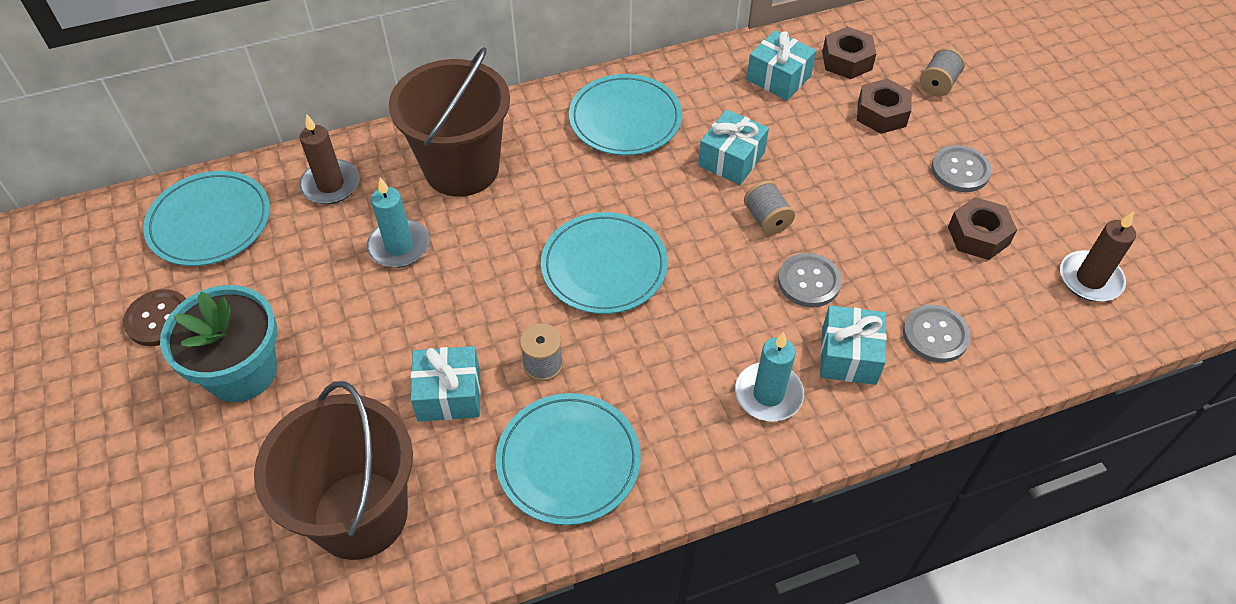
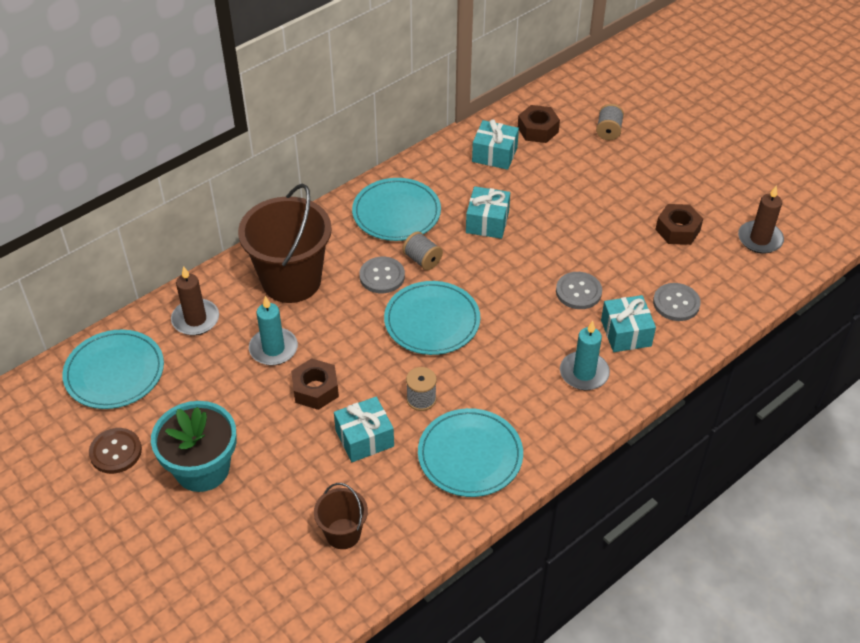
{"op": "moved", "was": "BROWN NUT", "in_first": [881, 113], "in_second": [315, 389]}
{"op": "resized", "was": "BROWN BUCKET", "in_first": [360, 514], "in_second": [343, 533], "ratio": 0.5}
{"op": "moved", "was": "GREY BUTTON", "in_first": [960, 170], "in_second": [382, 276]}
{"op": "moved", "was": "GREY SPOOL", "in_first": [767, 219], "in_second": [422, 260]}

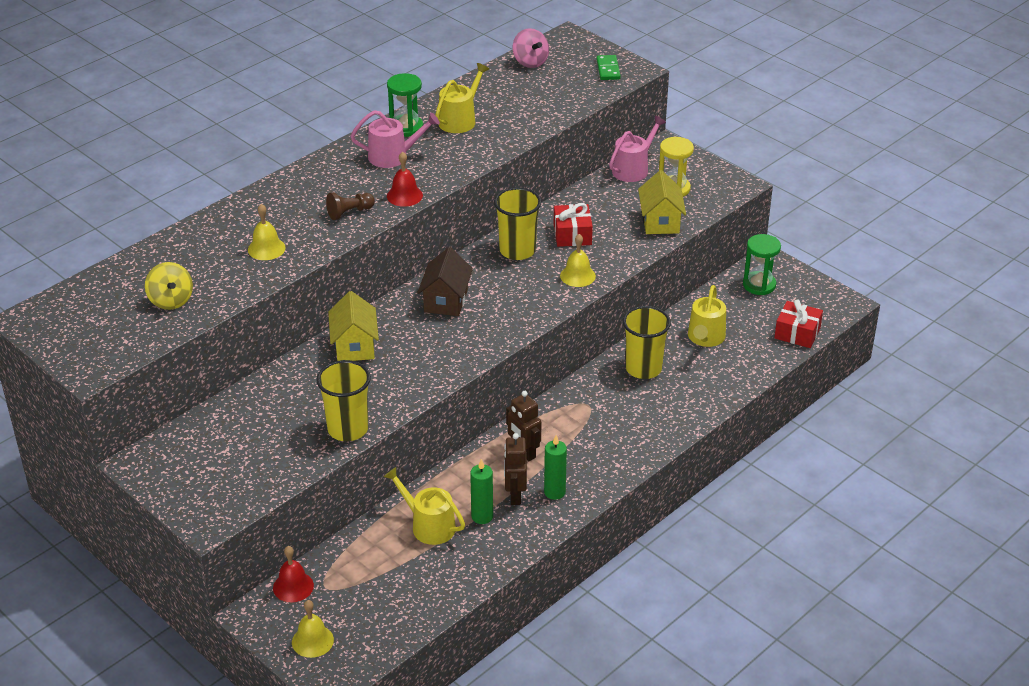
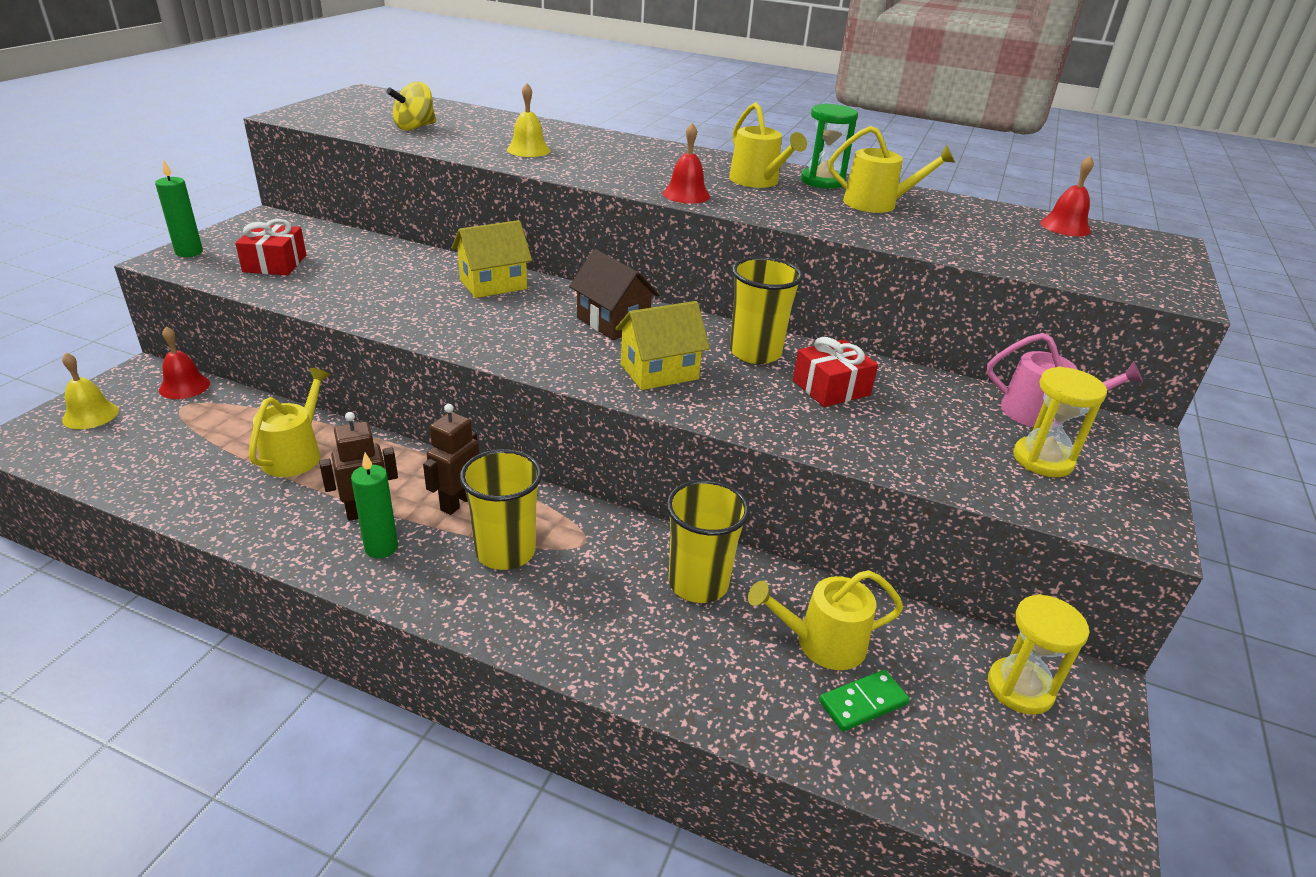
{"op": "moved", "was": "GREEN CANDLE", "in_first": [482, 516], "in_second": [189, 252]}
{"op": "moved", "was": "RED GIFT", "in_first": [797, 333], "in_second": [275, 263]}
{"op": "moved", "was": "YELLOW CUP", "in_first": [348, 429], "in_second": [505, 552]}
{"op": "turned", "was": "BROWN HOUSE", "in_first": [446, 301], "in_second": [613, 322], "clockwise": 60}
{"op": "moved", "was": "YELLOW HOUSE", "in_first": [660, 221], "in_second": [659, 372]}
{"op": "recoloured", "was": "PINK WATERING CAN", "now": "YELLOW WATERING CAN", "in_first": [393, 156], "in_second": [757, 181]}
{"op": "moved", "was": "GREEN DOMINO", "in_first": [608, 69], "in_second": [863, 702]}
{"op": "recoloured", "was": "GREEN HOURGLASS", "now": "YELLOW HOURGLASS", "in_first": [759, 285], "in_second": [1020, 688]}
{"op": "replaced", "was": "PINK SPINNING TOP", "now": "RED BELL", "in_first": [530, 62], "in_second": [1065, 227]}
{"op": "removed", "was": "BROWN PAWN", "in_first": [349, 212]}
{"op": "removed", "was": "YELLOW BELL", "in_first": [577, 275]}

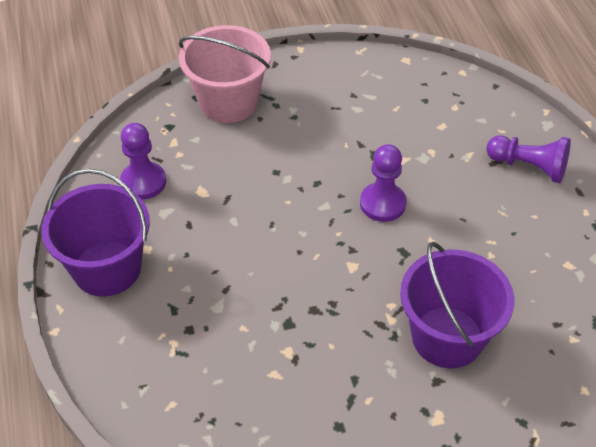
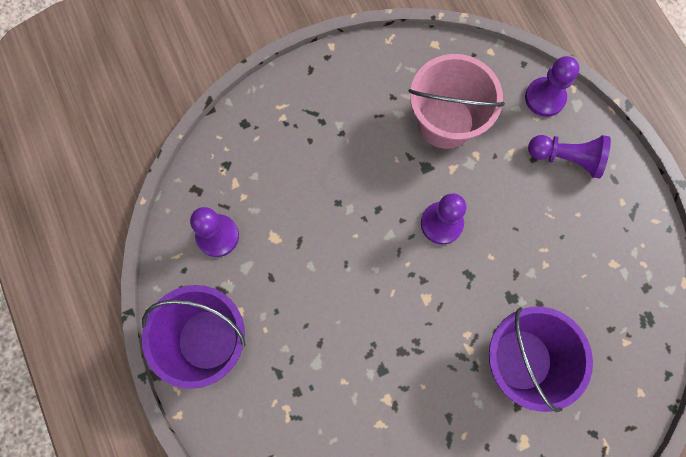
{"op": "moved", "was": "PINK BUCKET", "in_first": [228, 102], "in_second": [445, 122]}
{"op": "added", "now": "PURPLE PAWN", "in_second": [545, 98]}

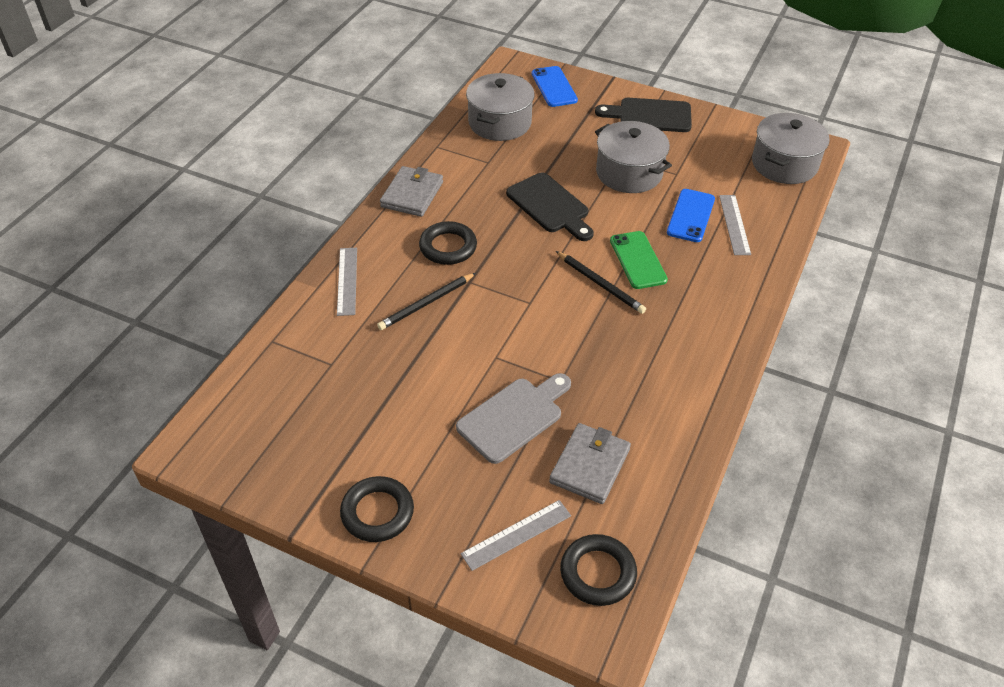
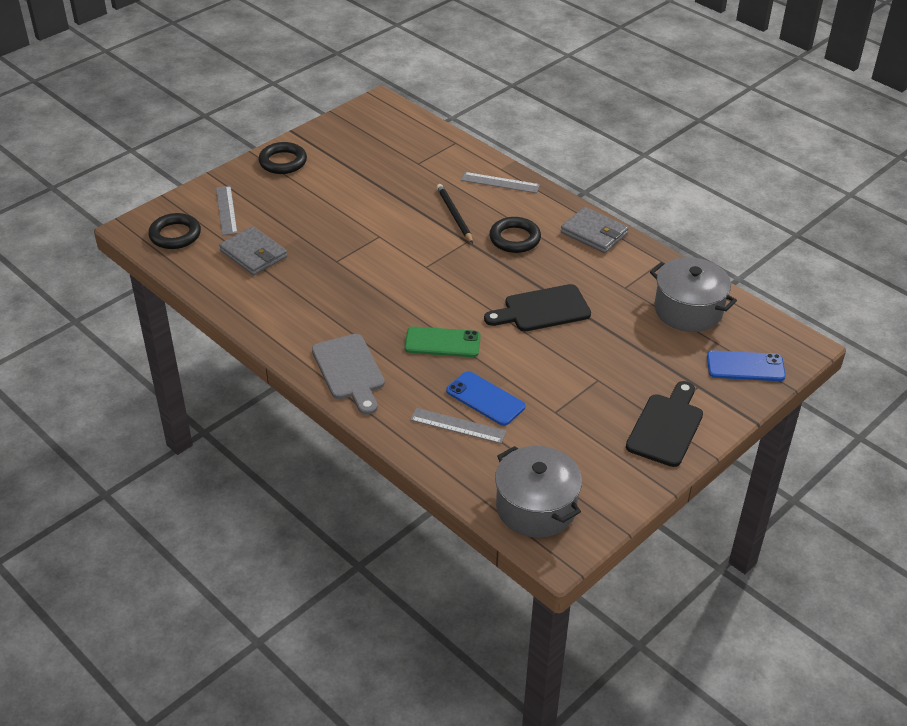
{"op": "moved", "was": "GREY CUTTING BOARD", "in_first": [514, 417], "in_second": [349, 371]}
{"op": "removed", "was": "BLACK PENCIL", "in_first": [600, 284]}
{"op": "removed", "was": "GREY POT", "in_first": [629, 173]}

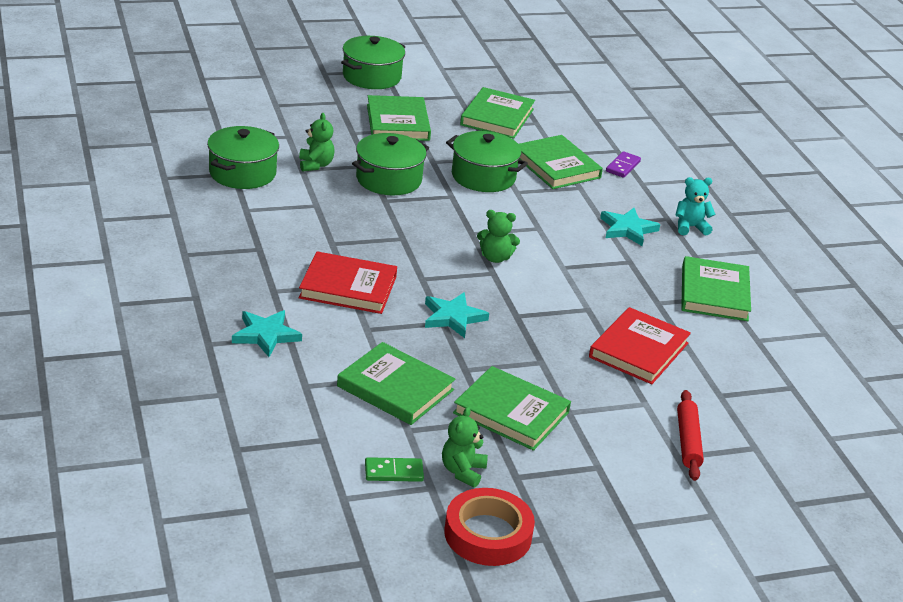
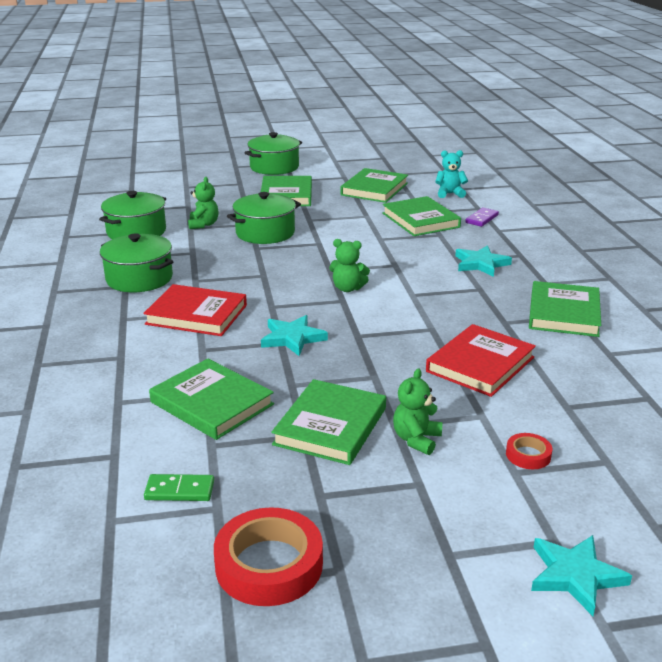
{"op": "moved", "was": "GREEN POT", "in_first": [483, 176], "in_second": [139, 278]}
{"op": "turned", "was": "GREEN BOOK", "in_first": [511, 412], "in_second": [330, 426], "clockwise": 75}
{"op": "moved", "was": "GREEN TEDDY BEAR", "in_first": [462, 471], "in_second": [416, 440]}
{"op": "moved", "was": "TURQUOISE TEDDY BEAR", "in_first": [690, 227], "in_second": [449, 194]}
{"op": "replaced", "was": "RED ROLLING PIN", "now": "RED TAPE", "in_first": [688, 441], "in_second": [528, 455]}
{"op": "moved", "was": "TURQUOISE STAR", "in_first": [266, 335], "in_second": [575, 576]}

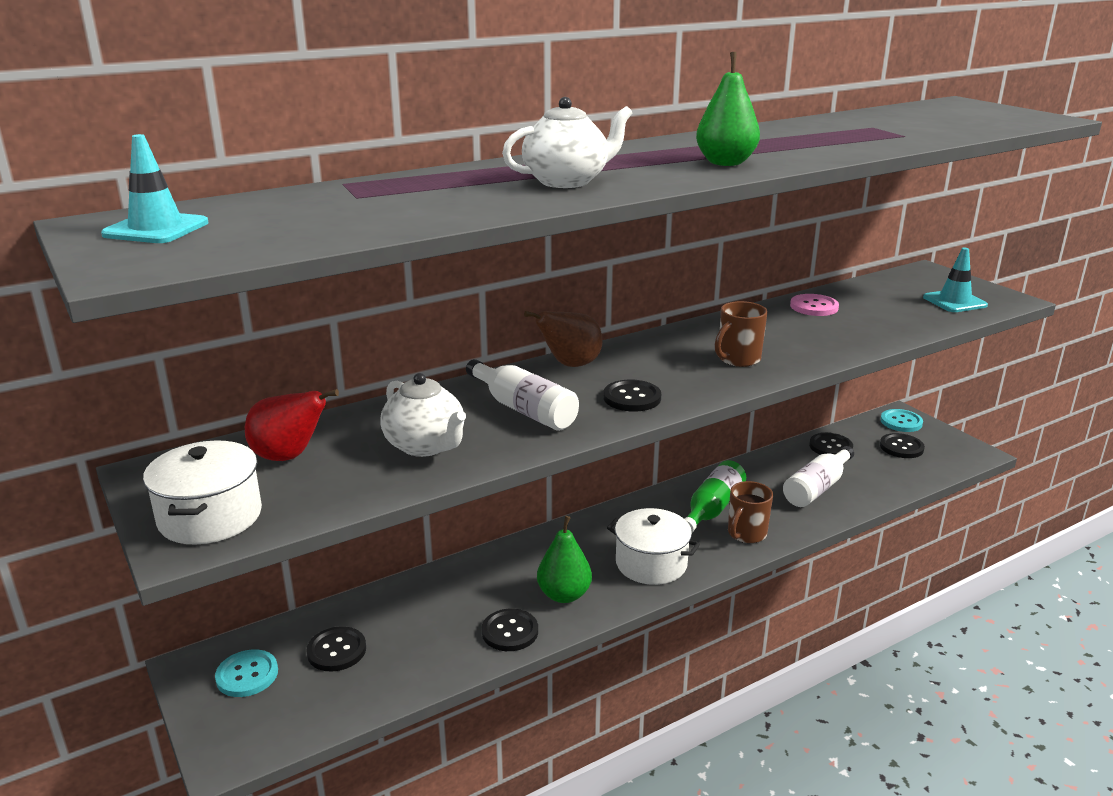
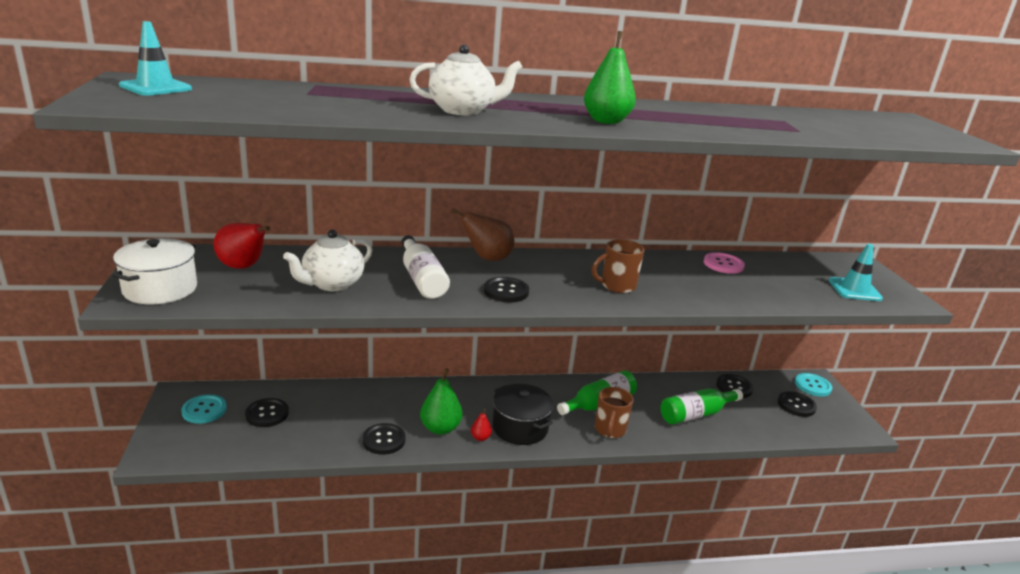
{"op": "turned", "was": "WHITE TEAPOT", "in_first": [425, 446], "in_second": [332, 284], "clockwise": 60}
{"op": "added", "now": "RED PEAR", "in_second": [480, 437]}
{"op": "recoloured", "was": "WHITE POT", "now": "BLACK POT", "in_first": [651, 563], "in_second": [520, 427]}
{"op": "turned", "was": "BROWN MUG", "in_first": [746, 534], "in_second": [610, 430], "clockwise": -45}
{"op": "recoloured", "was": "WHITE BOTTLE", "now": "GREEN BOTTLE", "in_first": [817, 488], "in_second": [696, 414]}

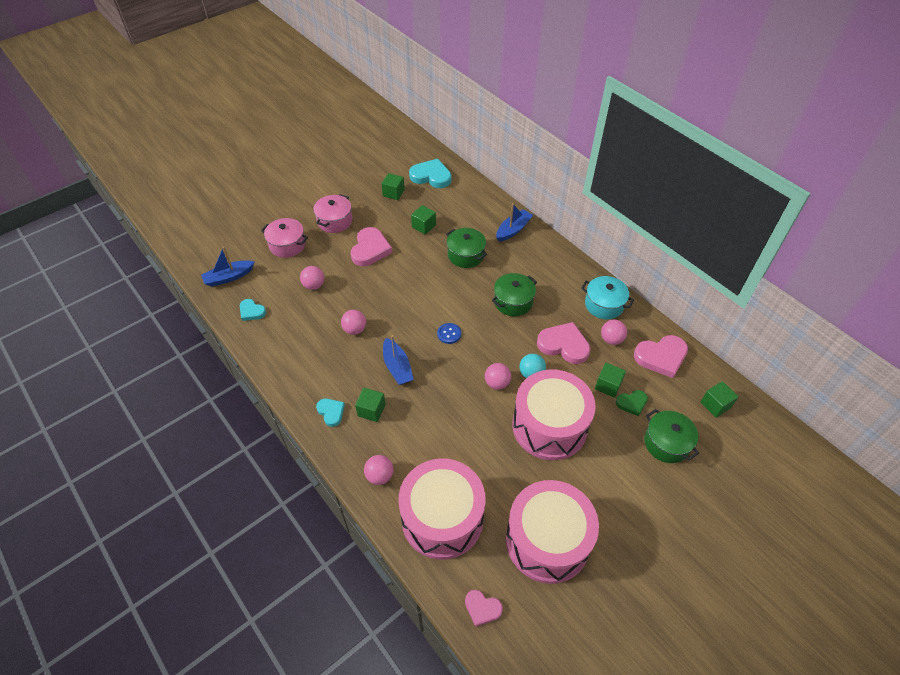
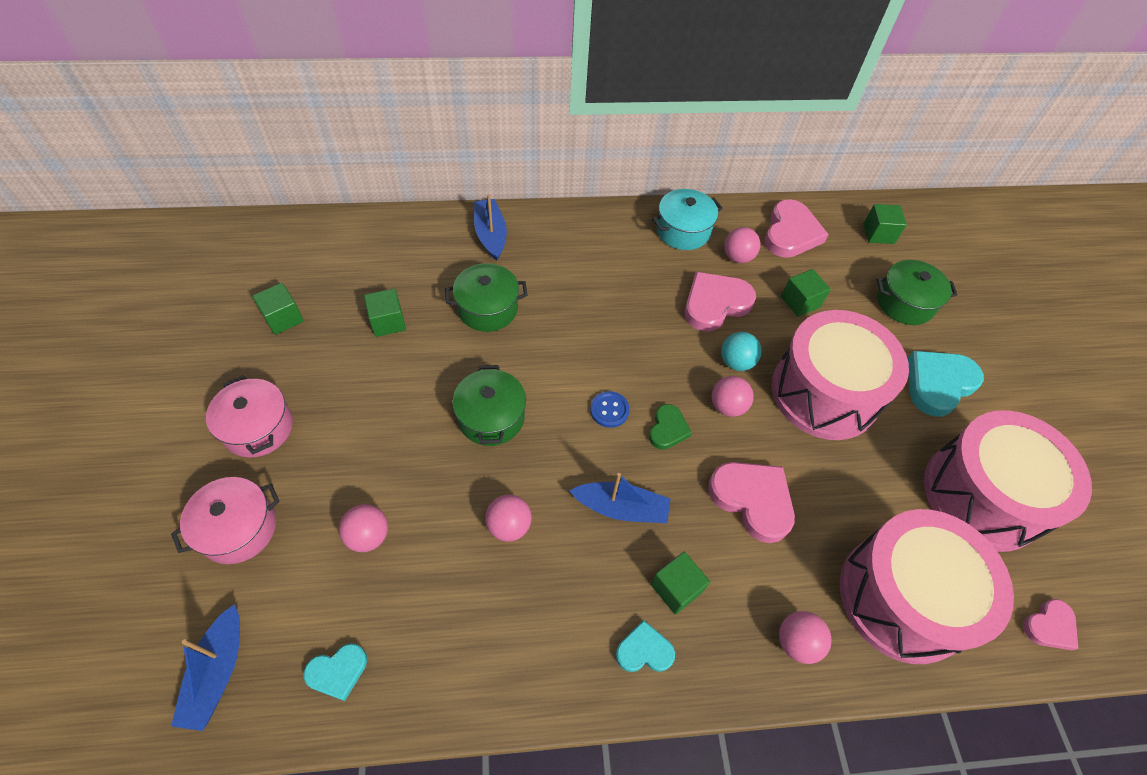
{"op": "moved", "was": "GREEN POT", "in_first": [513, 302], "in_second": [491, 417]}
{"op": "moved", "was": "GREEN HEART", "in_first": [632, 403], "in_second": [668, 429]}
{"op": "moved", "was": "PINK HEART", "in_first": [370, 249], "in_second": [752, 500]}
{"op": "moved", "was": "TURQUOISE HEART", "in_first": [431, 176], "in_second": [938, 384]}

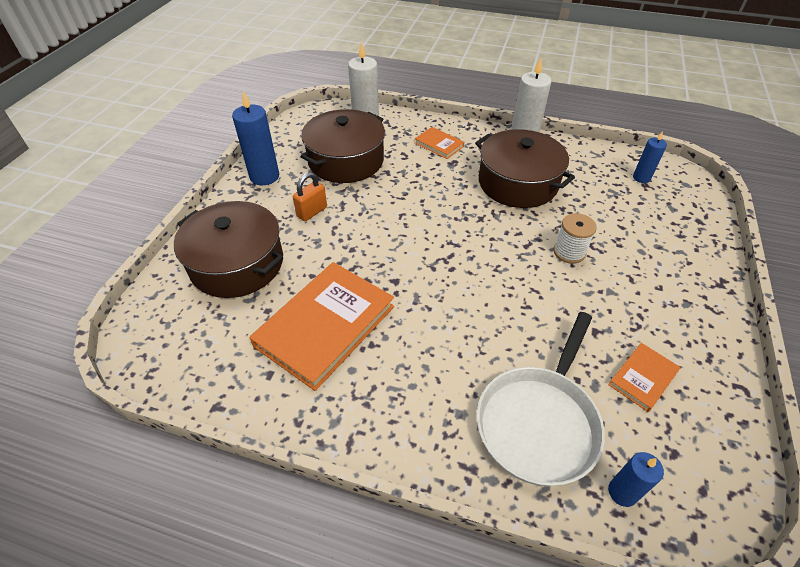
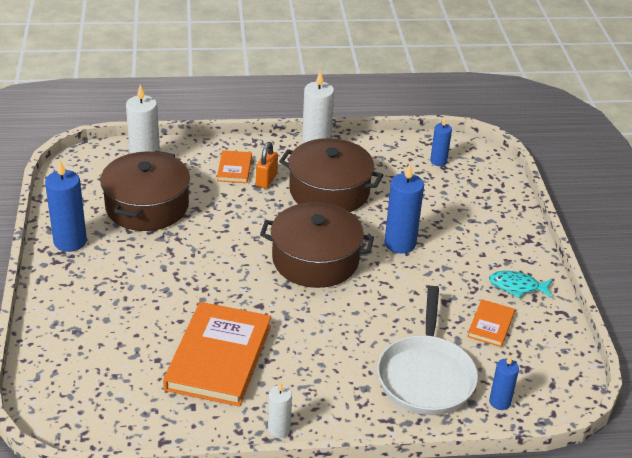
{"op": "turned", "was": "ORANGE BOOK", "in_first": [439, 145], "in_second": [234, 169], "clockwise": 75}
{"op": "moved", "was": "ORANGE PADLOCK", "in_first": [312, 212], "in_second": [266, 180]}
{"op": "moved", "was": "BROWN POT", "in_first": [237, 263], "in_second": [315, 260]}
{"op": "added", "now": "WHITE CANDLE", "in_second": [279, 429]}
{"op": "replaced", "was": "WHITE SPOOL", "now": "BLUE CANDLE", "in_first": [569, 252], "in_second": [400, 243]}
{"op": "added", "now": "TURQUOISE FISH", "in_second": [517, 287]}

